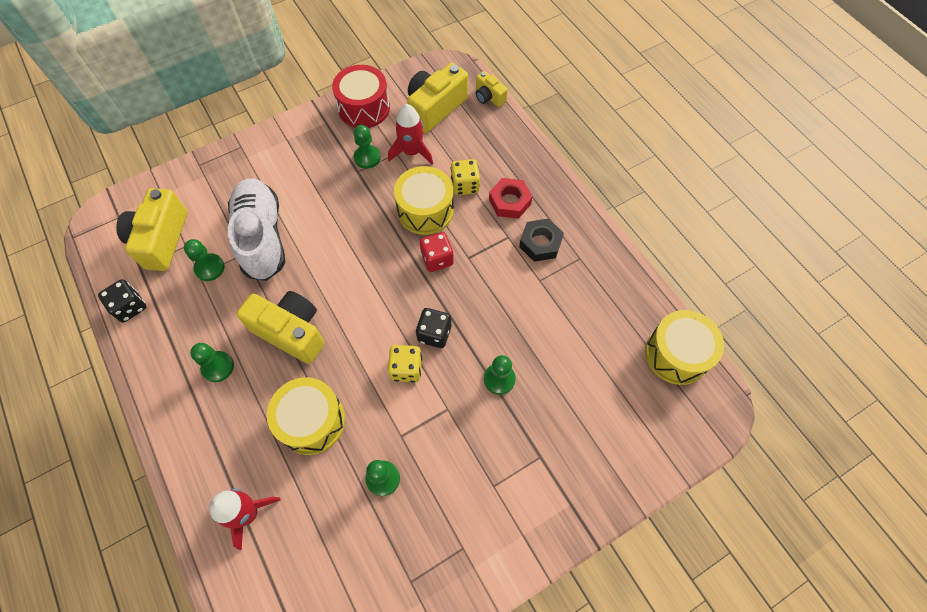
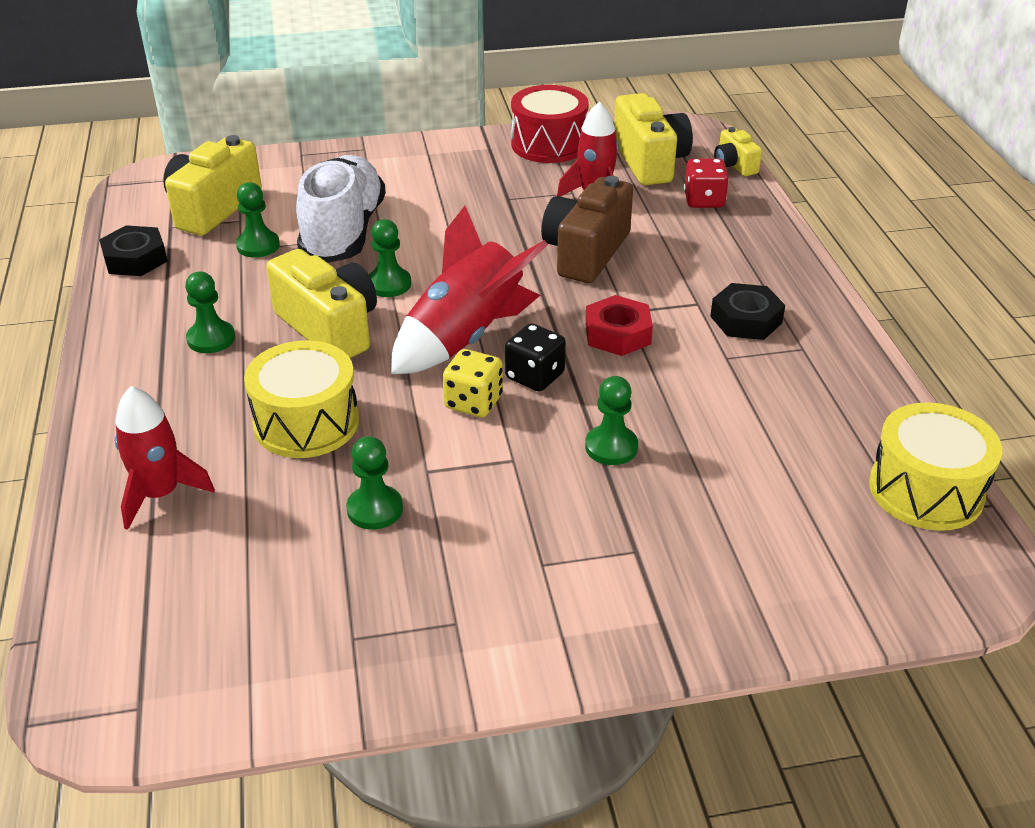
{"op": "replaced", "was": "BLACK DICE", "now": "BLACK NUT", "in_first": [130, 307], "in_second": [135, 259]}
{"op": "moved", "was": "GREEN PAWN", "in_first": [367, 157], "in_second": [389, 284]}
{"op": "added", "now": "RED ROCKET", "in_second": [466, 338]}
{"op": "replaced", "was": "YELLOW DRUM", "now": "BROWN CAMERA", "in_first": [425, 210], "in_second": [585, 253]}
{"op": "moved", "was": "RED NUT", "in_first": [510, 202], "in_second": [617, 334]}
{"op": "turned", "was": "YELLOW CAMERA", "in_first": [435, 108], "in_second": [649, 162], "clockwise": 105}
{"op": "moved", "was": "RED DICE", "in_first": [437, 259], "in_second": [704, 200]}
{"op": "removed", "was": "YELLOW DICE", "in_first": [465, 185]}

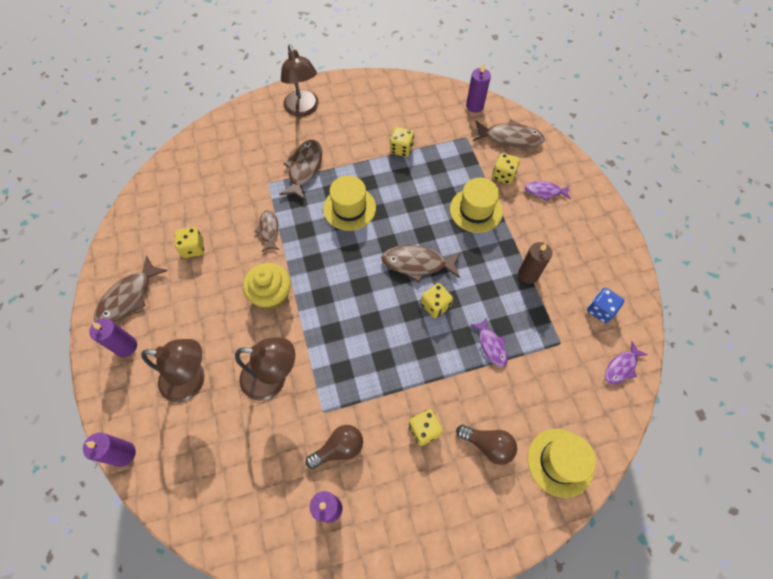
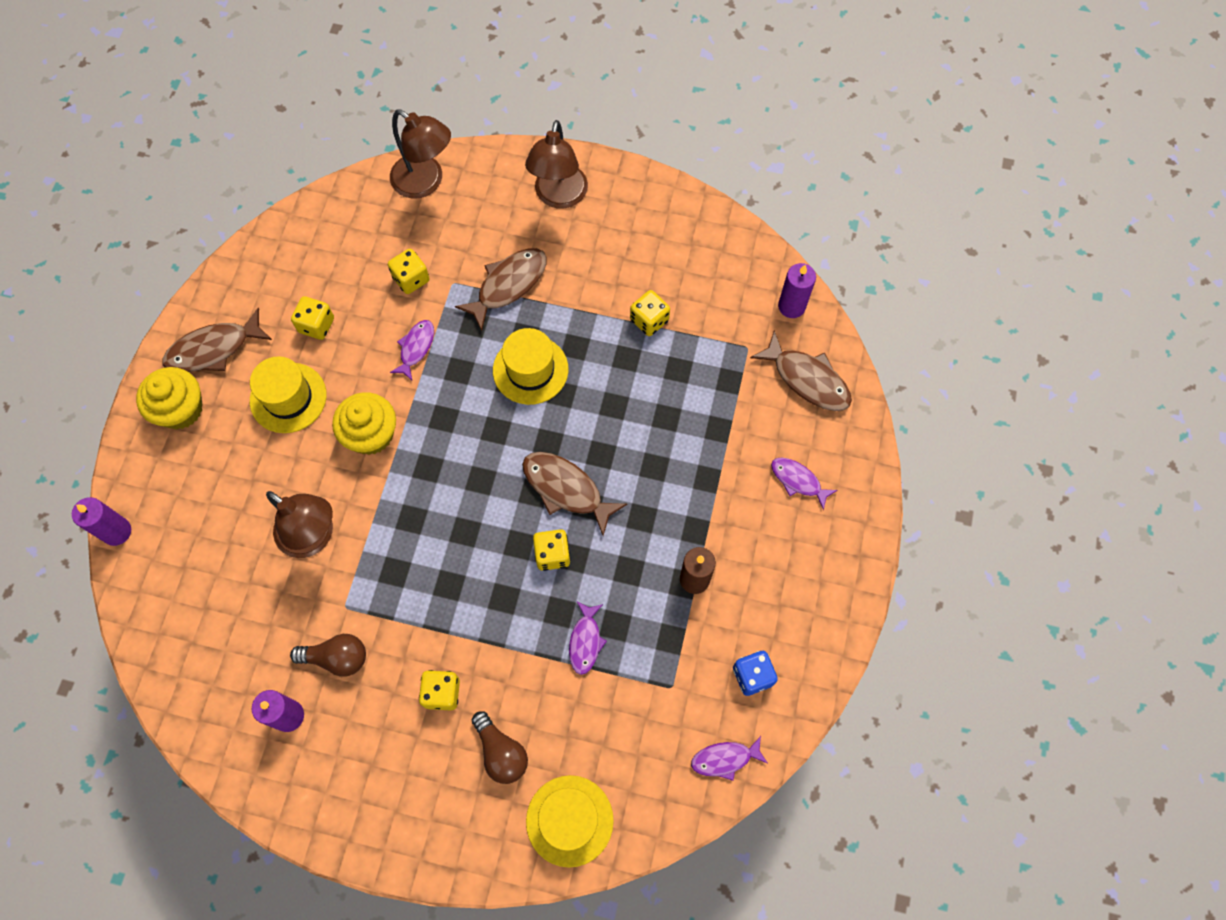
{"op": "replaced", "was": "PURPLE CANDLE", "now": "YELLOW CUPCAKE", "in_first": [126, 346], "in_second": [180, 409]}
{"op": "moved", "was": "YELLOW HAT", "in_first": [476, 210], "in_second": [288, 398]}
{"op": "moved", "was": "YELLOW DICE", "in_first": [503, 175], "in_second": [411, 279]}
{"op": "moved", "was": "BROWN LAMP", "in_first": [192, 380], "in_second": [425, 182]}
{"op": "recoloured", "was": "BROWN FISH", "now": "PURPLE FISH", "in_first": [269, 230], "in_second": [416, 348]}

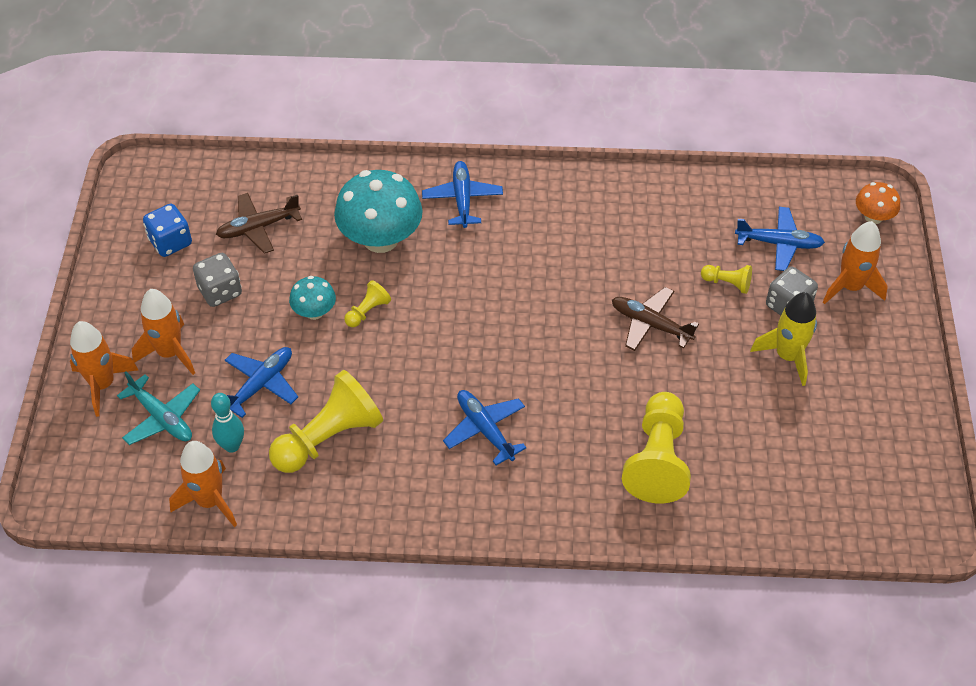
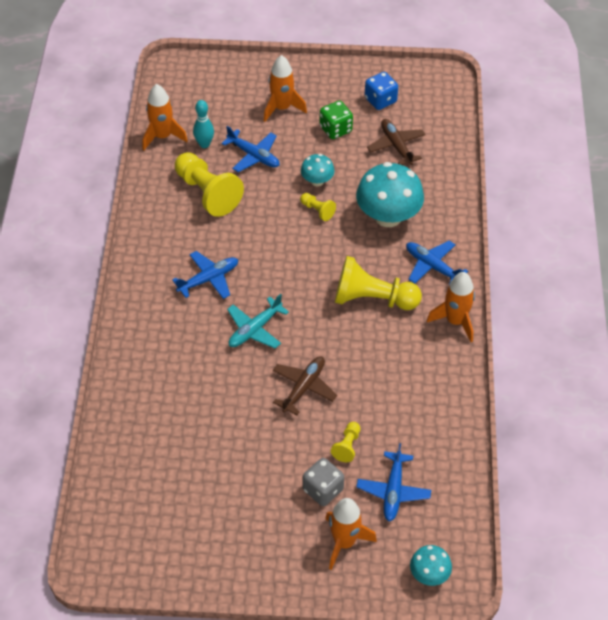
{"op": "moved", "was": "TURQUOISE PLANE", "in_first": [162, 418], "in_second": [254, 329]}
{"op": "recoloured", "was": "GREY DICE", "now": "GREEN DICE", "in_first": [220, 291], "in_second": [335, 129]}
{"op": "moved", "was": "YELLOW PAWN", "in_first": [657, 460], "in_second": [372, 299]}
{"op": "turned", "was": "BLUE PLANE", "in_first": [462, 199], "in_second": [432, 266], "clockwise": -135}
{"op": "recoloured", "was": "ORANGE MUSHROOM", "now": "TURQUOISE MUSHROOM", "in_first": [873, 217], "in_second": [429, 574]}
{"op": "moved", "was": "ORANGE ROCKET", "in_first": [103, 384], "in_second": [455, 321]}
{"op": "removed", "was": "YELLOW ROCKET", "in_first": [787, 356]}

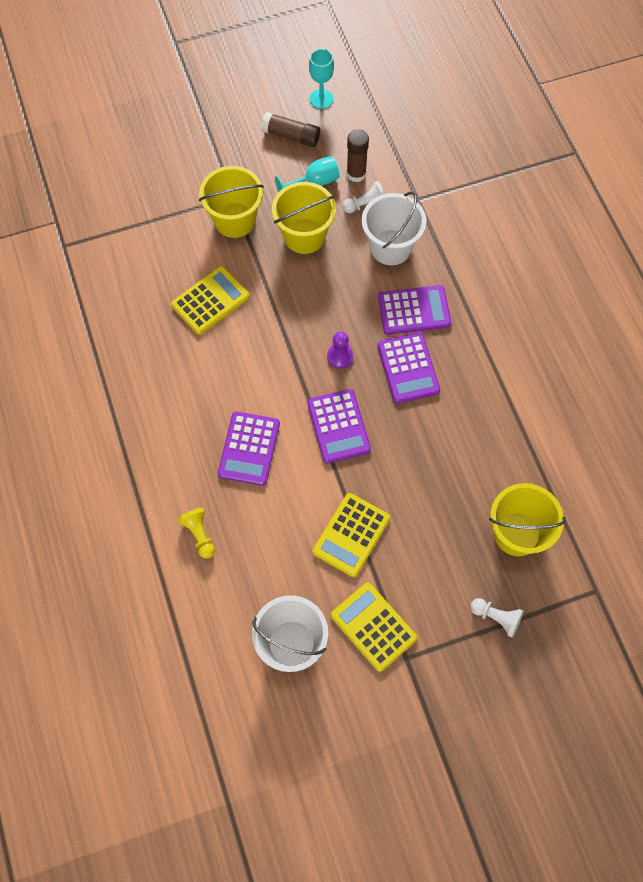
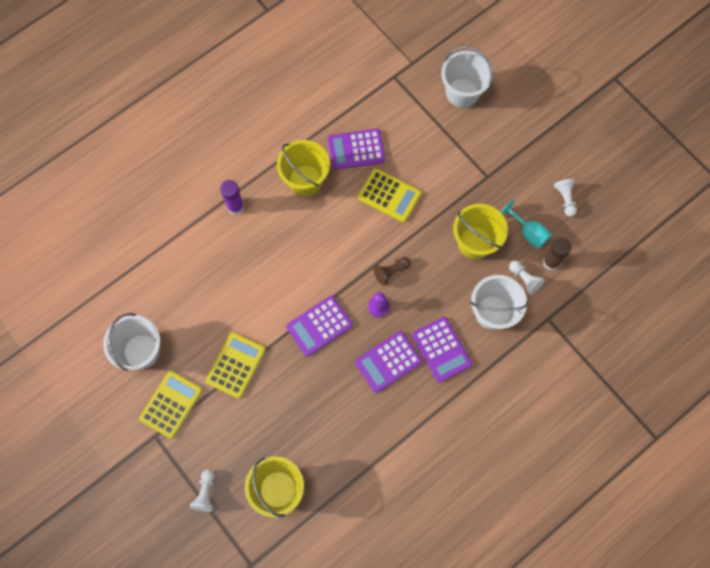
{"op": "turned", "was": "YELLOW CALCULATOR", "in_first": [351, 535], "in_second": [236, 365], "clockwise": 105}
{"op": "added", "now": "PURPLE GLUE STICK", "in_second": [235, 207]}
{"op": "moved", "was": "YELLOW BUCKET", "in_first": [235, 220], "in_second": [305, 180]}
{"op": "moved", "was": "PURPLE CALCULATOR", "in_first": [249, 449], "in_second": [356, 149]}
{"op": "added", "now": "BROWN PAWN", "in_second": [391, 272]}
{"op": "added", "now": "WHITE BUCKET", "in_second": [462, 93]}
{"op": "replaced", "was": "BROWN GLUE STICK", "now": "WHITE PAWN", "in_first": [291, 136], "in_second": [565, 199]}
{"op": "removed", "was": "YELLOW PAWN", "in_first": [199, 534]}
{"op": "removed", "was": "TURQUOISE GOBLET", "in_first": [321, 99]}

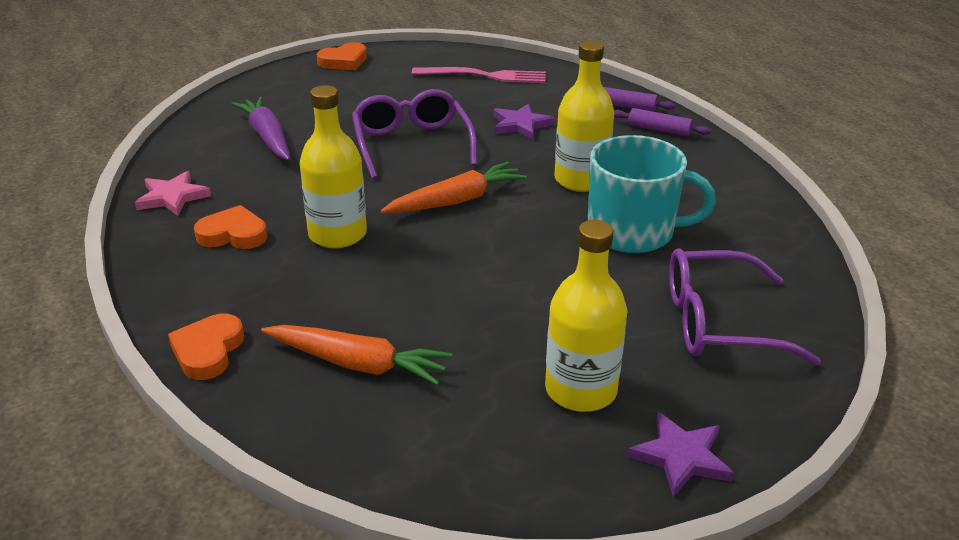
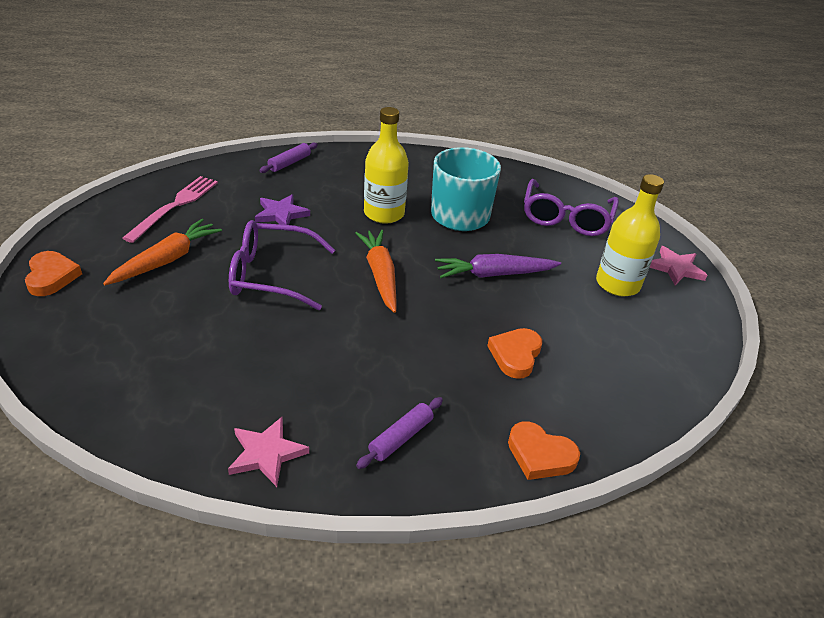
{"op": "moved", "was": "ORANGE CARROT", "in_first": [357, 364], "in_second": [166, 260]}
{"op": "moved", "was": "PURPLE ROLLING PIN", "in_first": [659, 130], "in_second": [401, 438]}
{"op": "moved", "was": "PURPLE CARROT", "in_first": [267, 137], "in_second": [494, 274]}
{"op": "moved", "was": "ORANGE HEART", "in_first": [233, 234], "in_second": [515, 355]}
{"op": "recoloured", "was": "PURPLE STAR", "now": "PINK STAR", "in_first": [681, 457], "in_second": [676, 268]}
{"op": "removed", "was": "YELLOW BOTTLE", "in_first": [337, 234]}

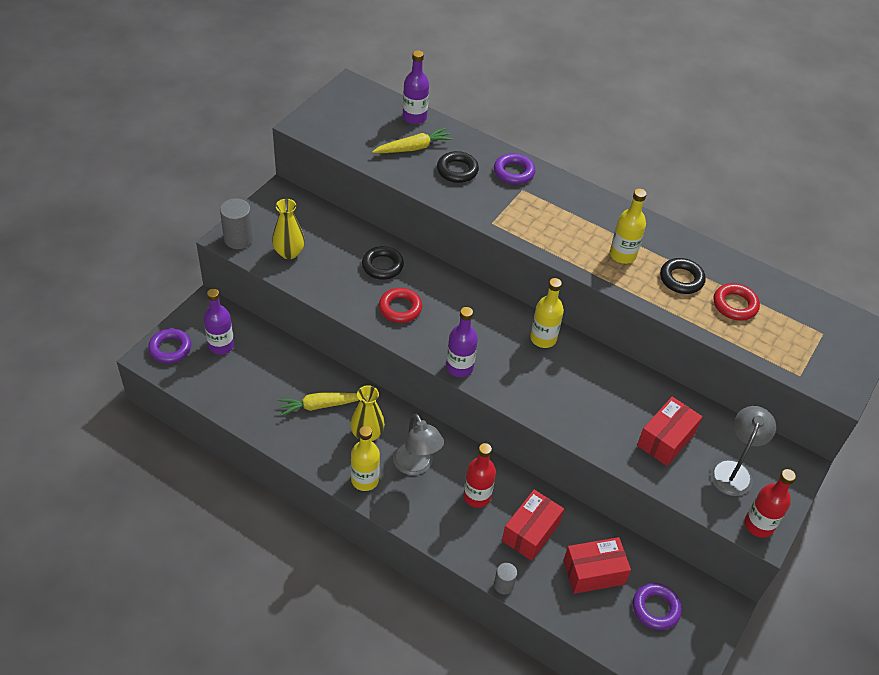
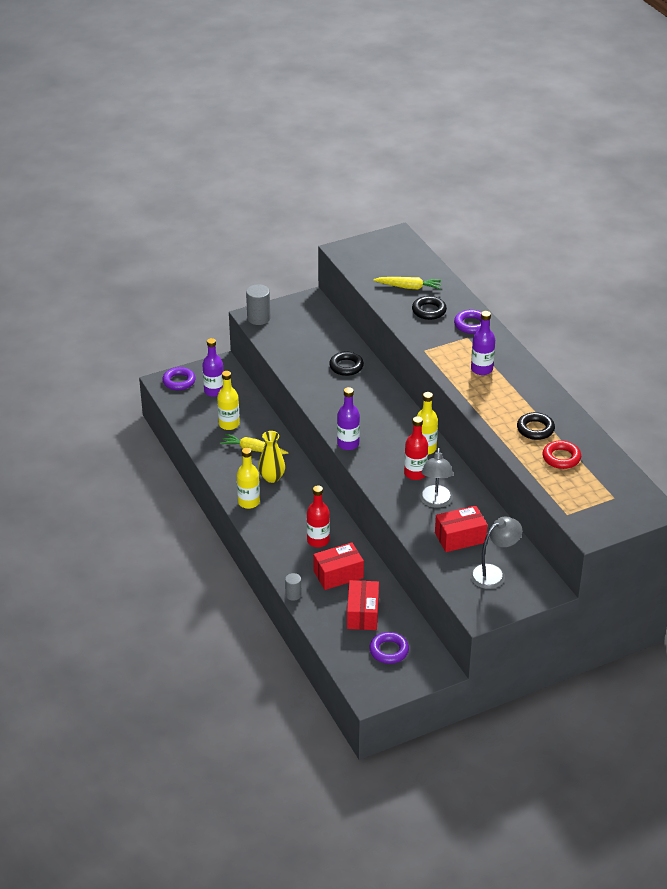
{"op": "moved", "was": "YELLOW BOTTLE", "in_first": [622, 255], "in_second": [229, 424]}
{"op": "turned", "was": "RED BOX", "in_first": [593, 572], "in_second": [363, 613], "clockwise": 75}
{"op": "moved", "was": "RED BOTTLE", "in_first": [758, 525], "in_second": [415, 473]}
{"op": "moved", "was": "GREY LAMP", "in_first": [416, 466], "in_second": [435, 502]}
{"op": "moved", "was": "PURPLE BOTTLE", "in_first": [414, 117], "in_second": [481, 369]}
{"op": "removed", "was": "YELLOW VASE", "in_first": [289, 252]}
{"op": "removed", "was": "RED RING", "in_first": [400, 308]}

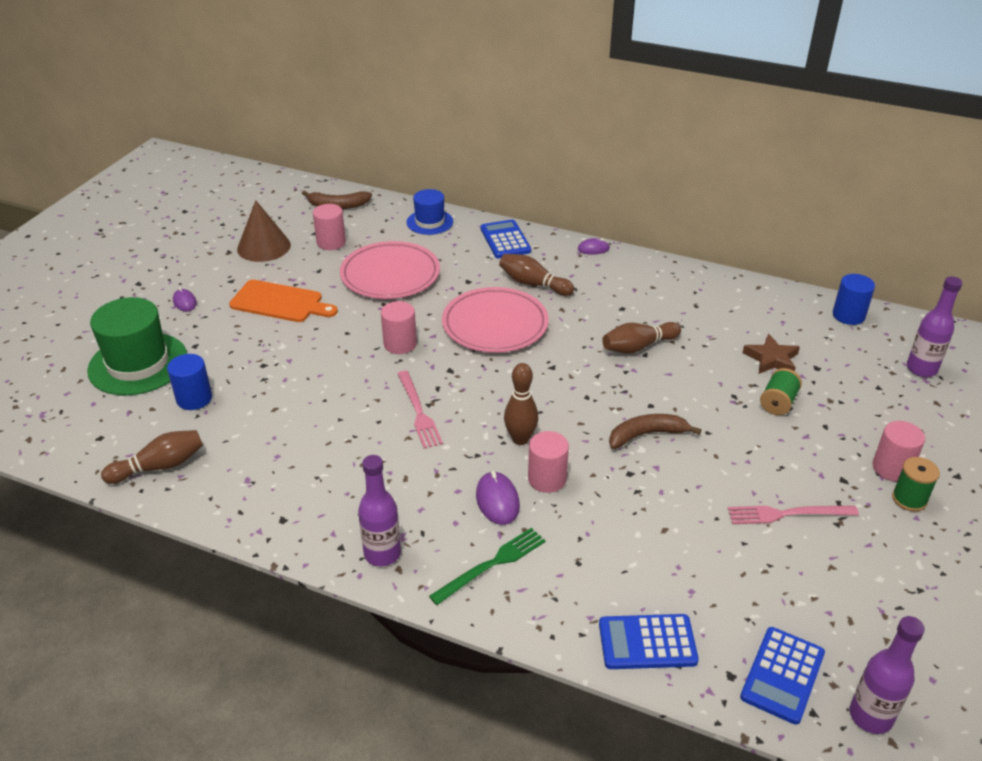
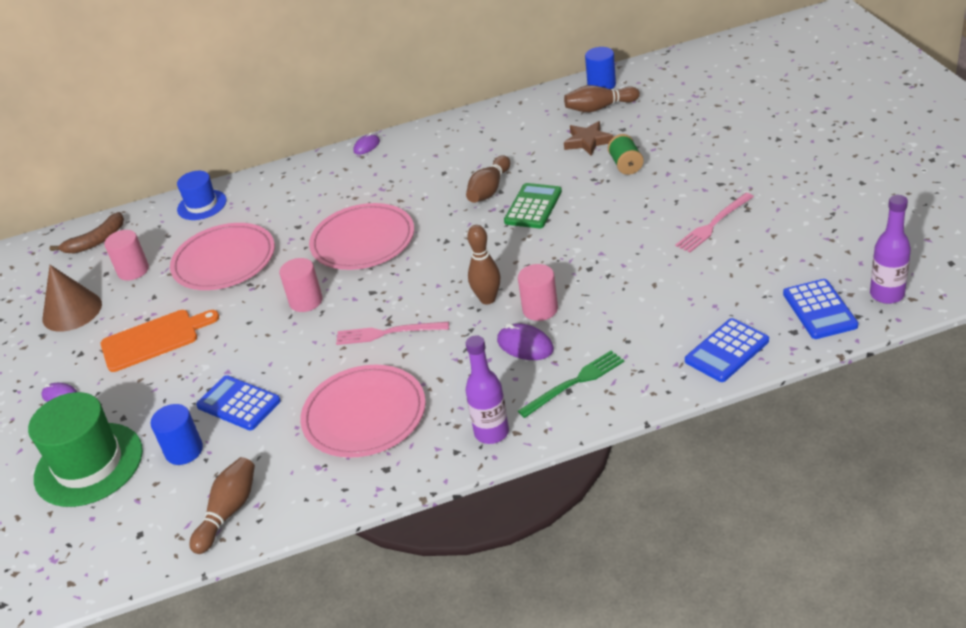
{"op": "moved", "was": "BLUE CALCULATOR", "in_first": [505, 240], "in_second": [239, 404]}
{"op": "added", "now": "PINK PLATE", "in_second": [364, 415]}
{"op": "turned", "was": "PINK FORK", "in_first": [418, 412], "in_second": [388, 333], "clockwise": 150}
{"op": "added", "now": "GREEN CALCULATOR", "in_second": [533, 207]}
{"op": "turned", "was": "GREEN FORK", "in_first": [492, 564], "in_second": [574, 383], "clockwise": 45}
{"op": "moved", "was": "BROWN BOWLING PIN", "in_first": [533, 284], "in_second": [599, 108]}
{"op": "removed", "was": "BROWN BANANA", "in_first": [646, 435]}
{"op": "removed", "was": "PINK CYLINDER", "in_first": [891, 468]}
{"op": "removed", "was": "GREEN SPOOL", "in_first": [909, 499]}
{"op": "removed", "was": "PURPLE BOTTLE", "in_first": [921, 369]}

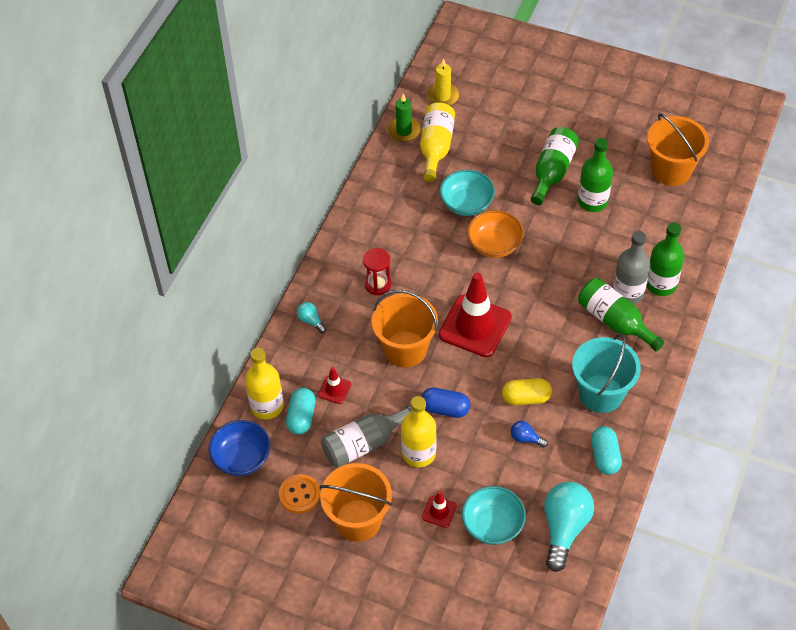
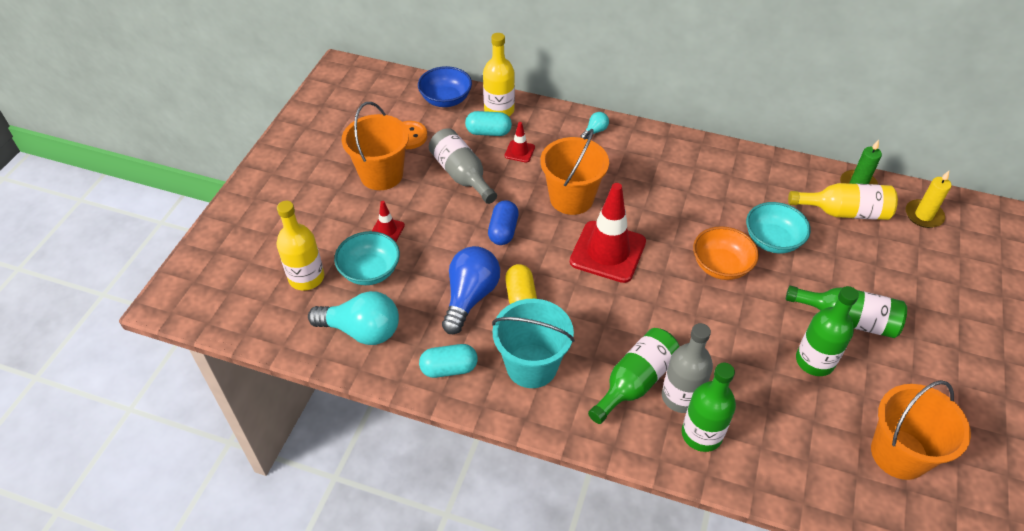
{"op": "moved", "was": "YELLOW BOTTLE", "in_first": [418, 453], "in_second": [306, 278]}
{"op": "resized", "was": "BLUE LIGHT BULB", "in_first": [526, 438], "in_second": [470, 297], "ratio": 2.19}
{"op": "removed", "was": "RED HOURGLASS", "in_first": [377, 284]}

